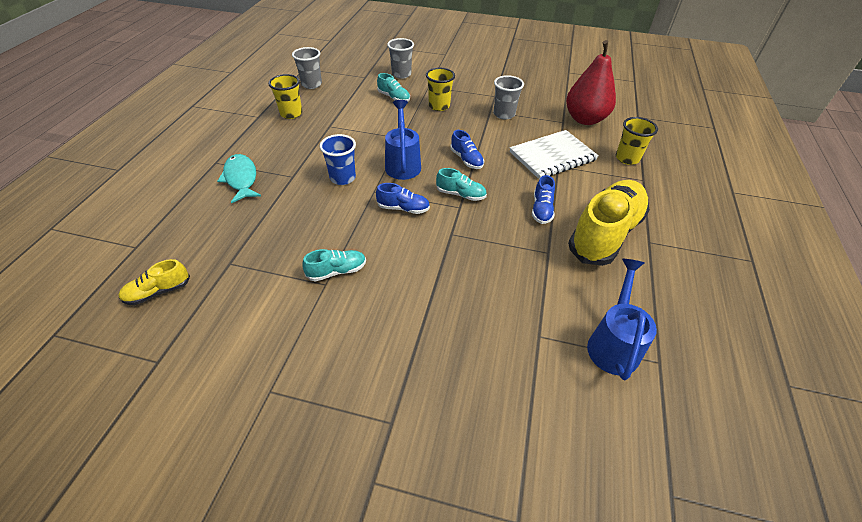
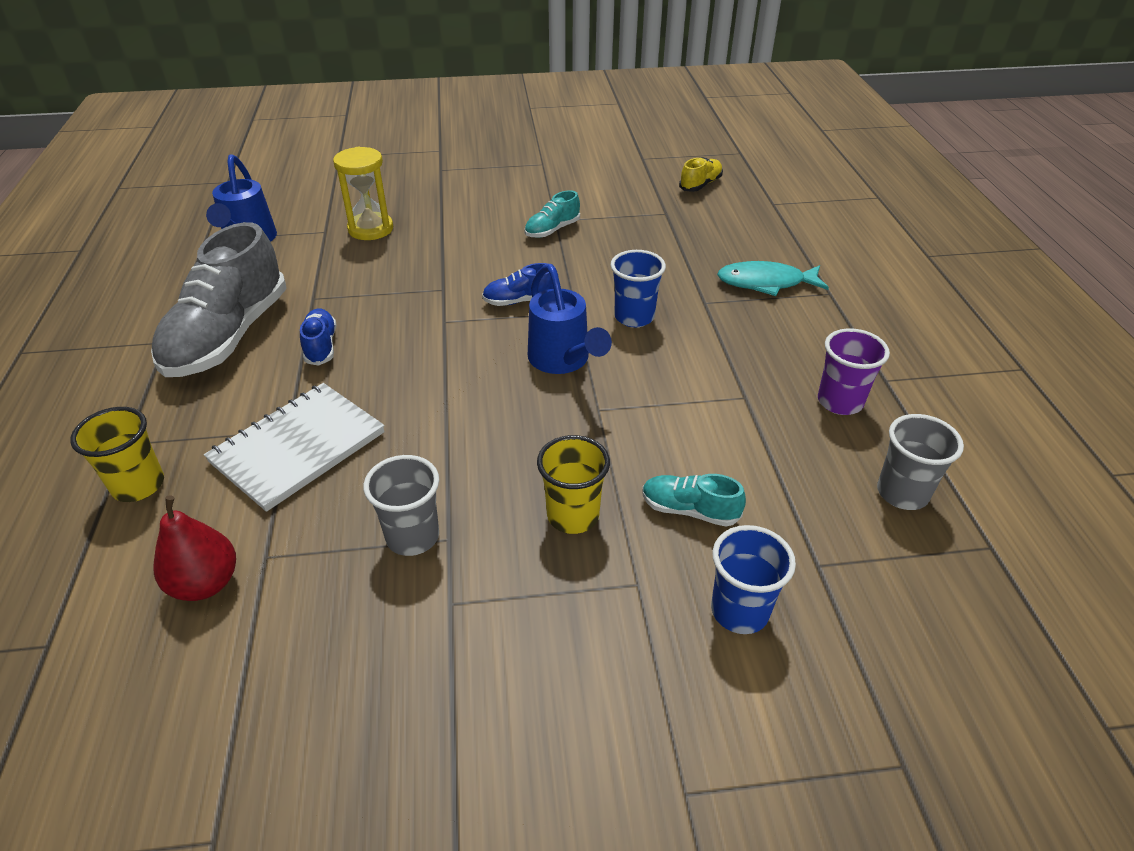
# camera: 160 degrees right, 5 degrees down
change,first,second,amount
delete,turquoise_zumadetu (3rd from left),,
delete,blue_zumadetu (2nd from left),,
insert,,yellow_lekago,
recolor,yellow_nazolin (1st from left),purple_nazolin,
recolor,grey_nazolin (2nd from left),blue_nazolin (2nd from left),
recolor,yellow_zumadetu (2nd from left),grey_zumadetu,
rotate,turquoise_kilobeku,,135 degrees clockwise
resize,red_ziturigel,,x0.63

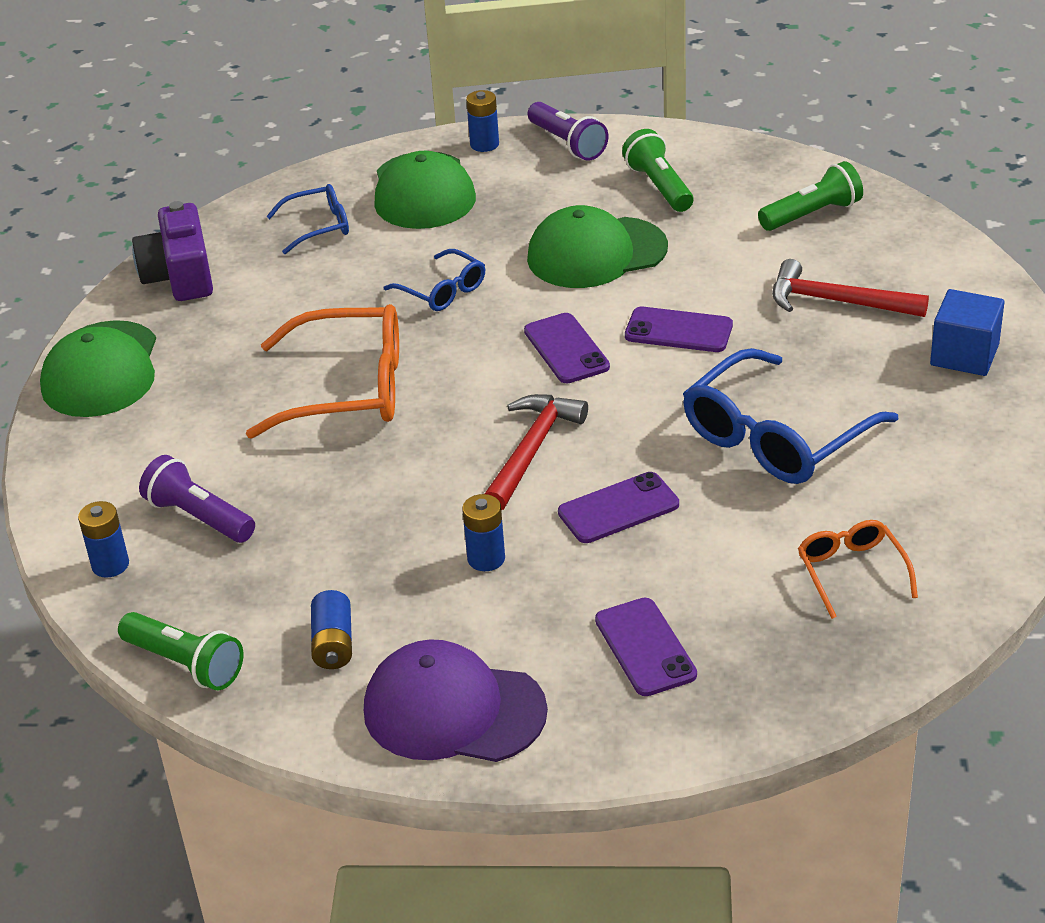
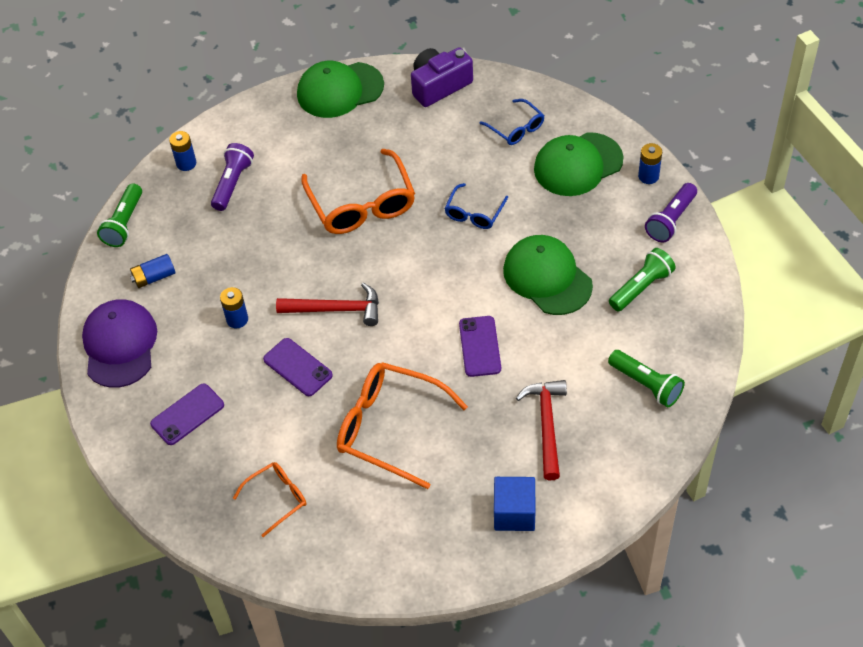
# camera: 70 degrees right, 15 degrees up
change,first,second,amount
delete,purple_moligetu (1st from left),,
recolor,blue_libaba (3rd from left),orange_libaba (3rd from left),

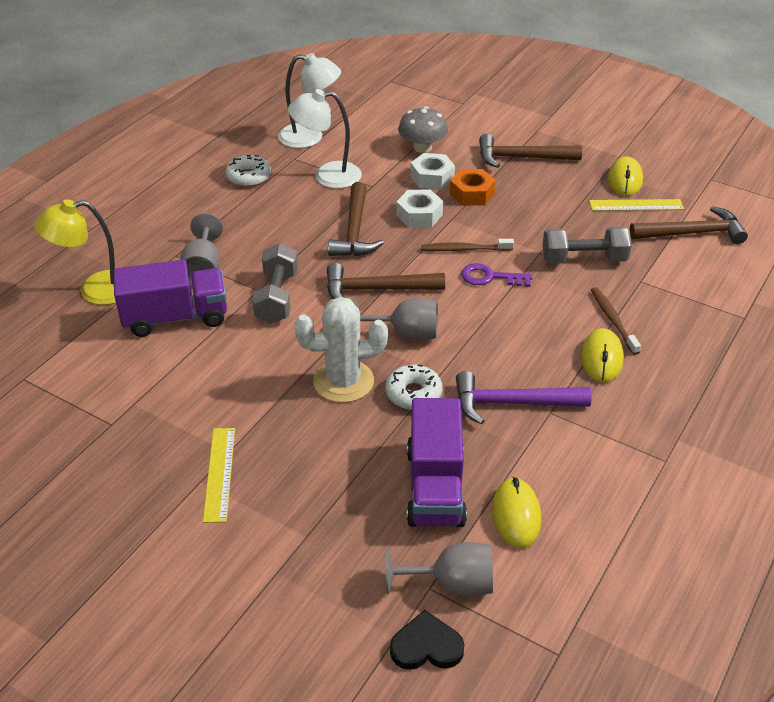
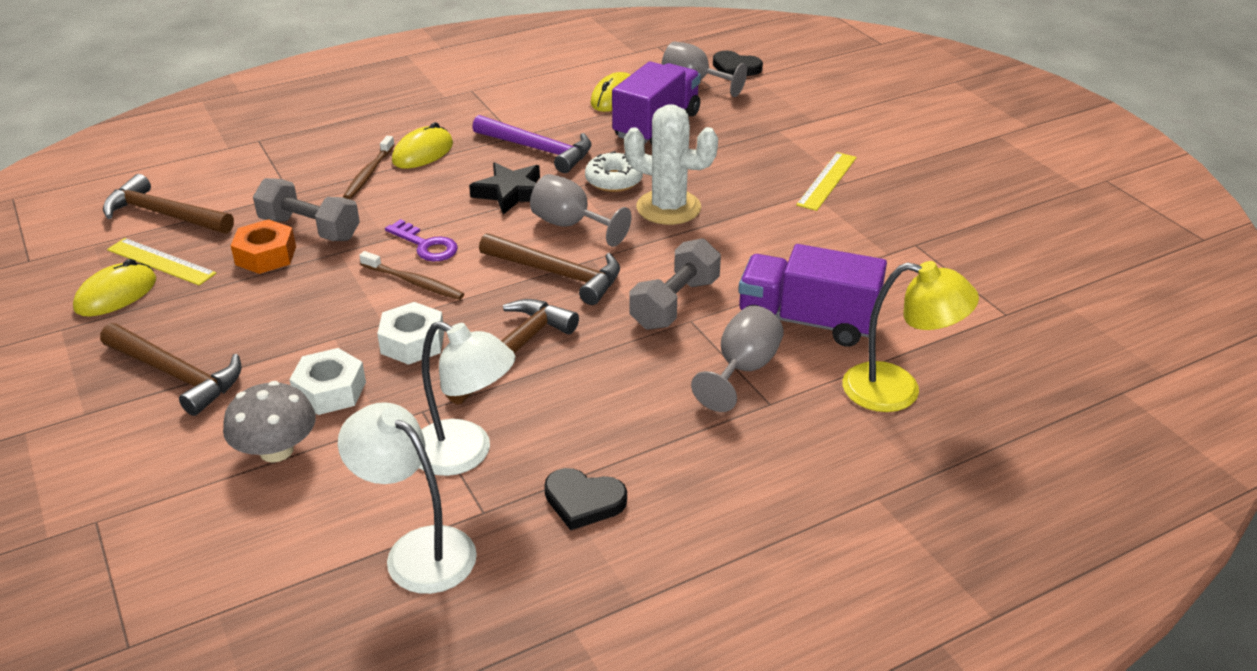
# camera: 150 degrees left, 5 degrees down
change,first,second,amount
insert,,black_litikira,
move,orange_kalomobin,,
replace,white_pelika (1st from left),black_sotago (1st from left),

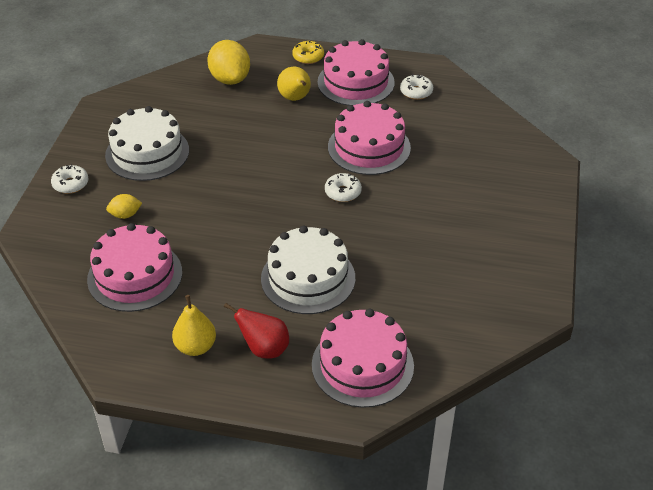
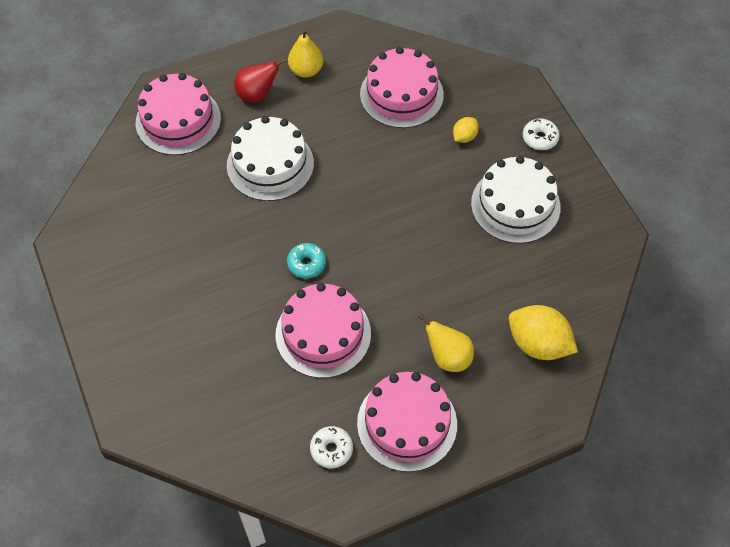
# camera: 145 degrees right, 15 degrees up
change,first,second,amount
delete,yellow_pelika,,
recolor,white_pelika (2nd from left),turquoise_pelika,

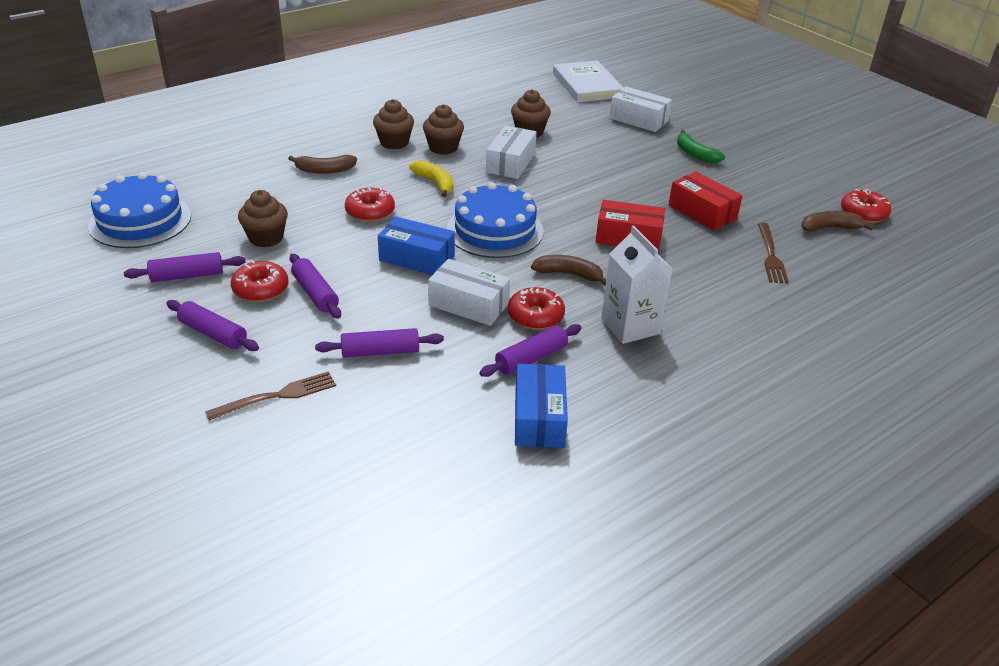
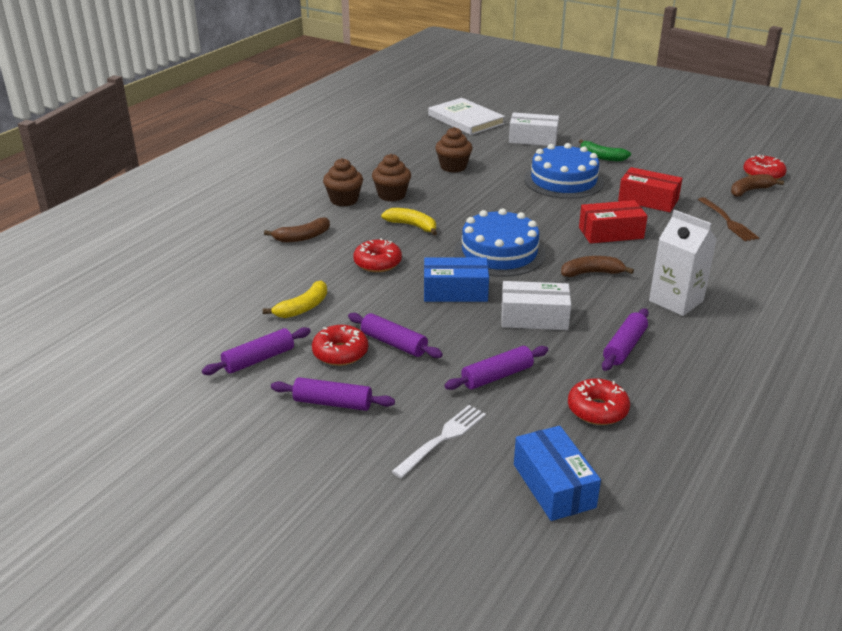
# camera: 20 degrees left, 5 degrees down
change,first,second,amount
delete,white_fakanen (2nd from left),,
move,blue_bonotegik (1st from left in the first image),blue_bonotegik (2nd from left),
move,red_pelika (3rd from left),,
move,blue_fakanen (2nd from left),,
replace,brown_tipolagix (1st from left),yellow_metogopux (1st from left),
recolor,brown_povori (1st from left),white_povori,

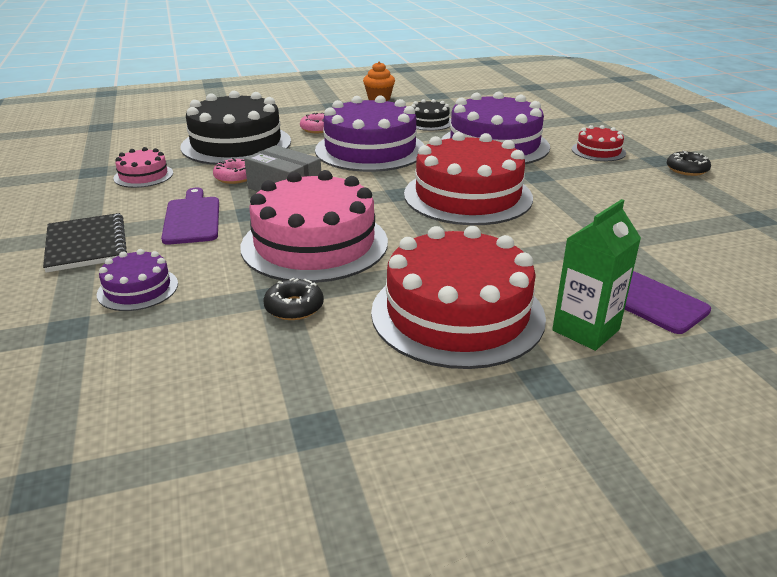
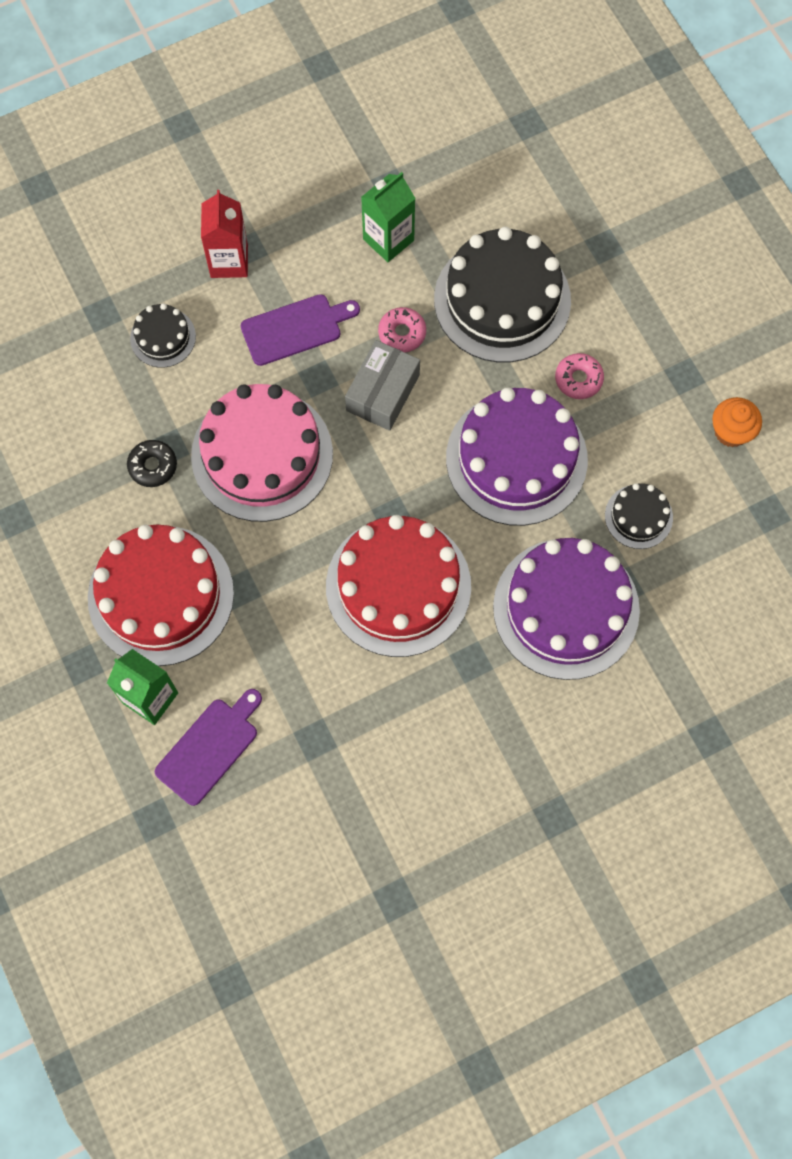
# camera: 80 degrees right, 40 degrees up
change,first,second,amount
delete,red_bonotegik (3rd from left),,
delete,black_pelika (2nd from left),,
replace,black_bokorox,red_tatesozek,
replace,pink_bonotegik (1st from left),green_tatesozek (2nd from left),
recolor,purple_bonotegik (1st from left),black_bonotegik (1st from left),

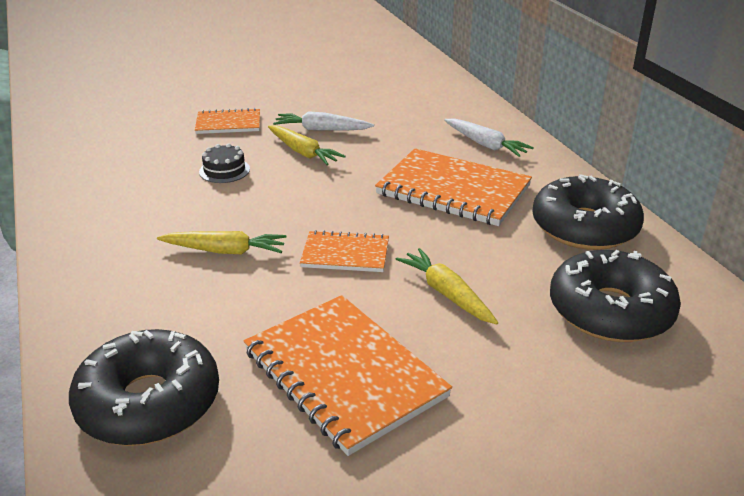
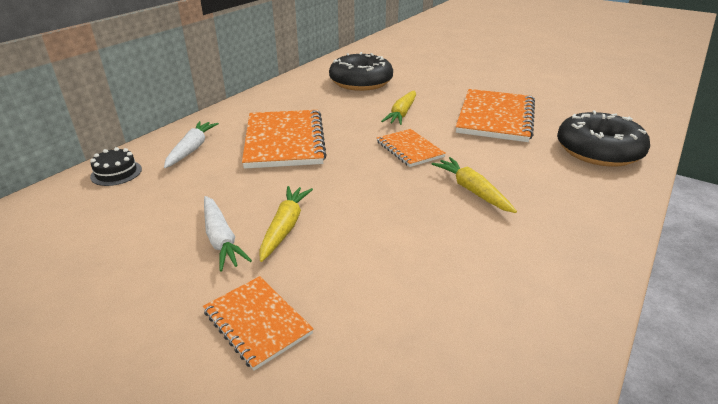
# camera: 125 degrees left, 0 degrees up
change,first,second,amount
delete,black_pelika (2nd from left),,
move,black_bonotegik,,

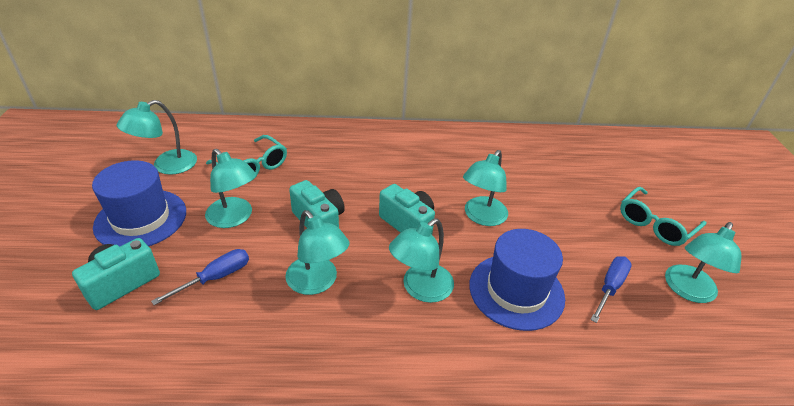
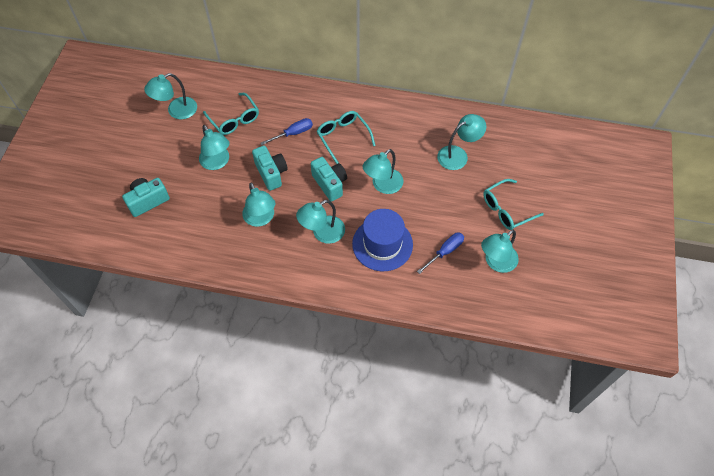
# camera: 15 degrees right, 20 degrees up
change,first,second,amount
delete,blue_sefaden (1st from left),,
insert,,turquoise_libaba (2nd from left),
insert,,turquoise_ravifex (6th from left),
move,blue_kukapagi (1st from left),,

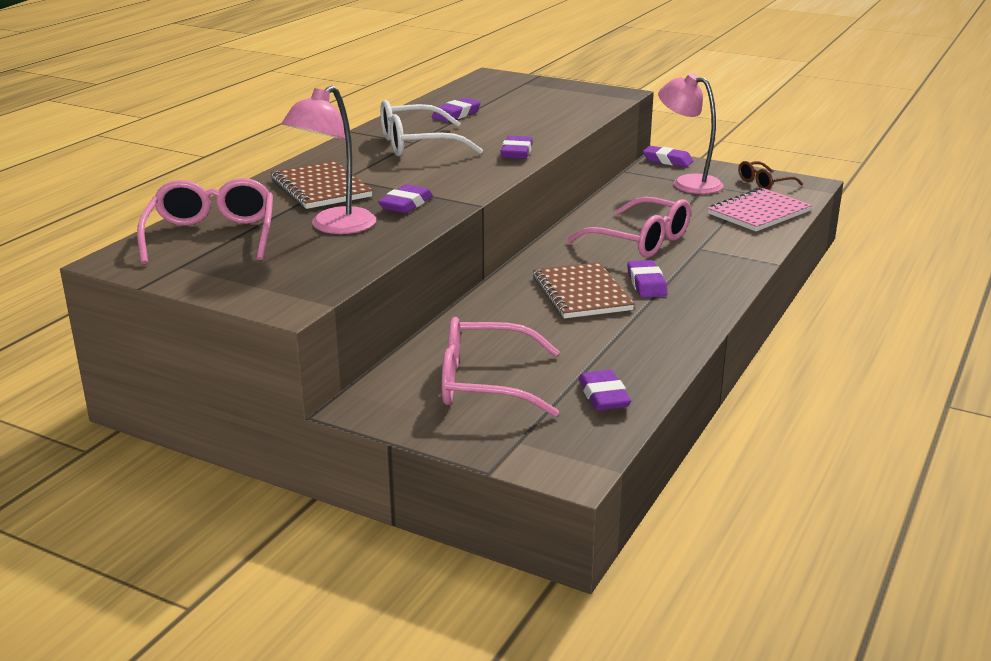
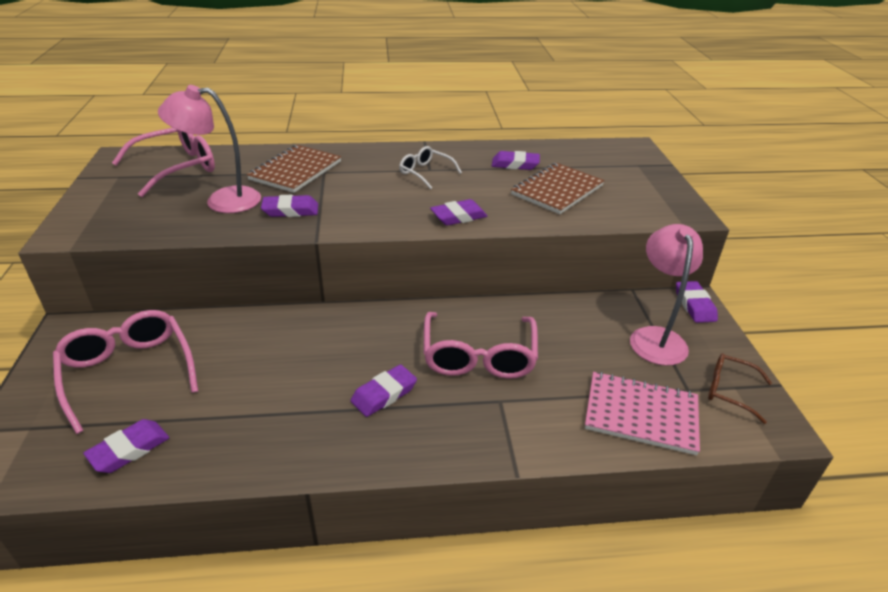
# camera: 55 degrees right, 10 degrees up
change,first,second,amount
move,brown_bokorox (2nd from left),,
resize,white_libaba,,x0.57

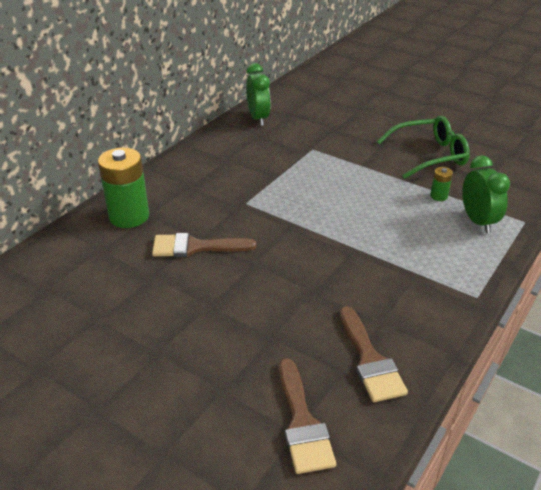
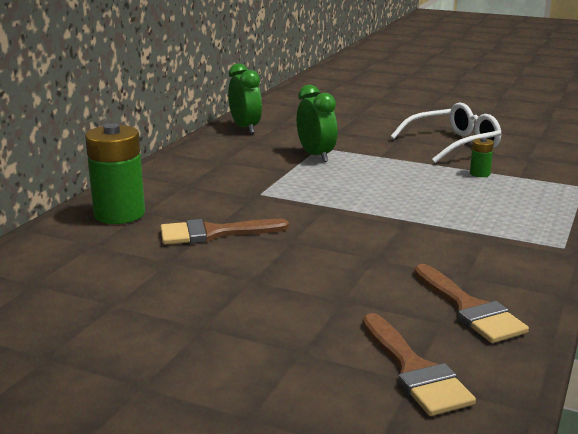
# camera: 10 degrees left, 15 degrees down
change,first,second,amount
move,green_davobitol (2nd from left),,
recolor,green_libaba,white_libaba,

